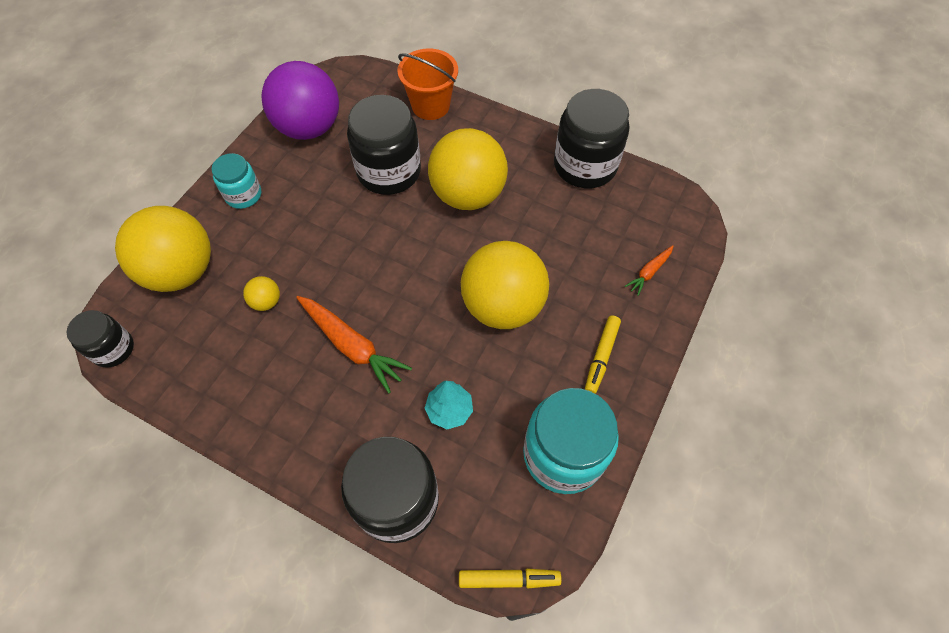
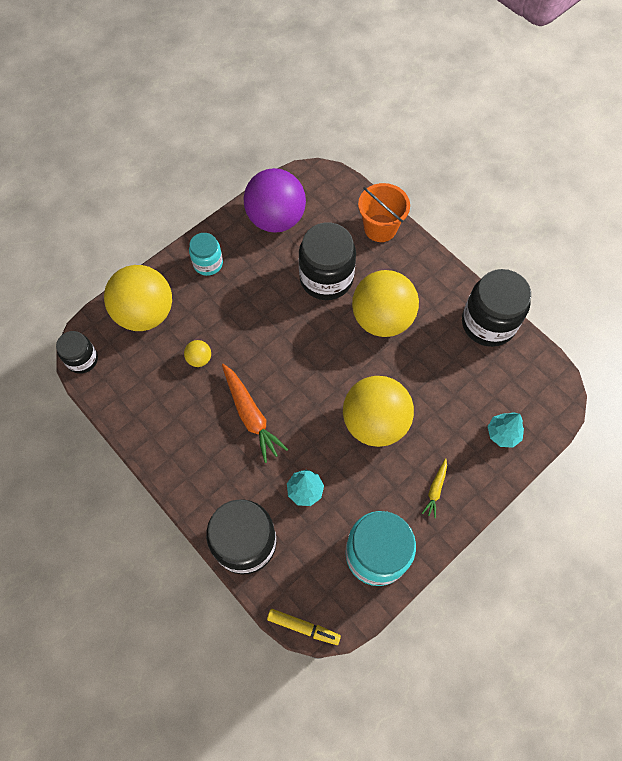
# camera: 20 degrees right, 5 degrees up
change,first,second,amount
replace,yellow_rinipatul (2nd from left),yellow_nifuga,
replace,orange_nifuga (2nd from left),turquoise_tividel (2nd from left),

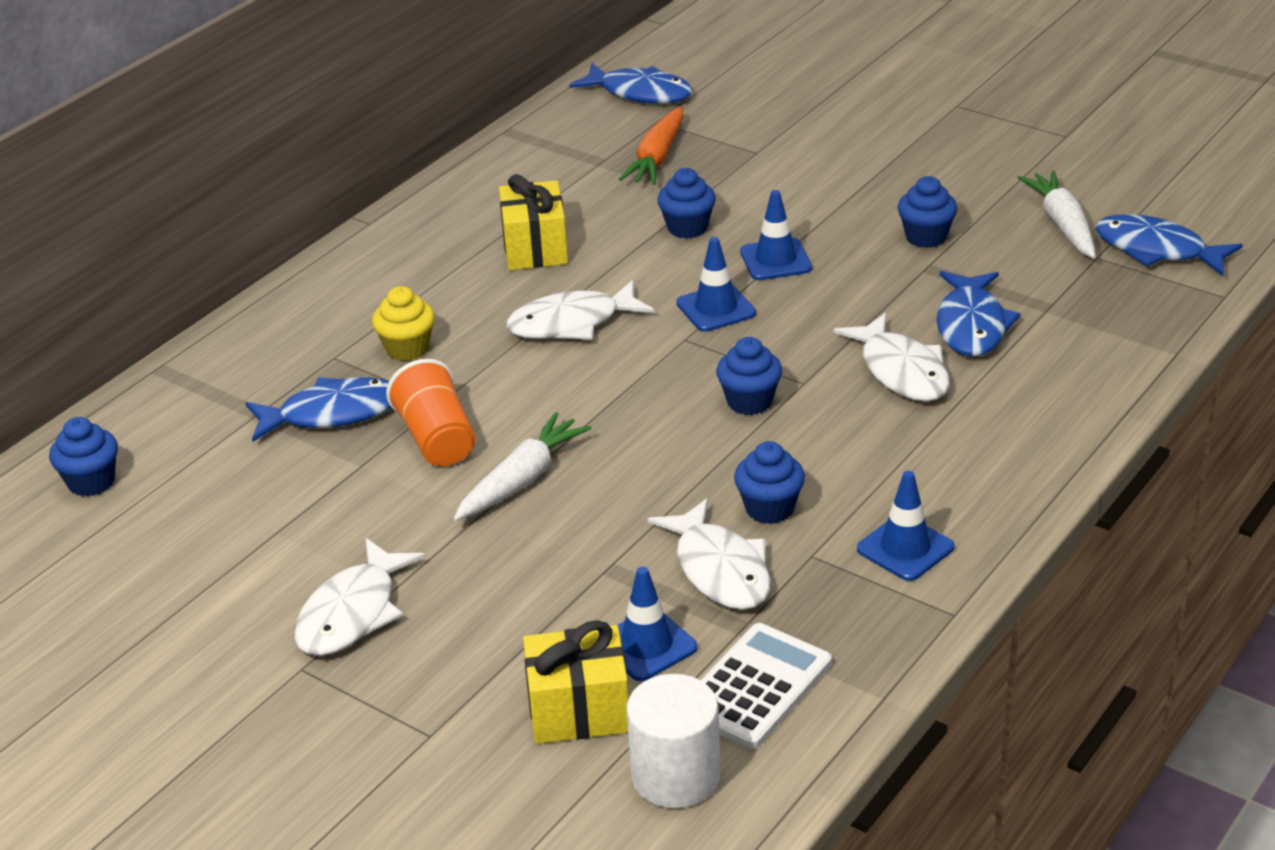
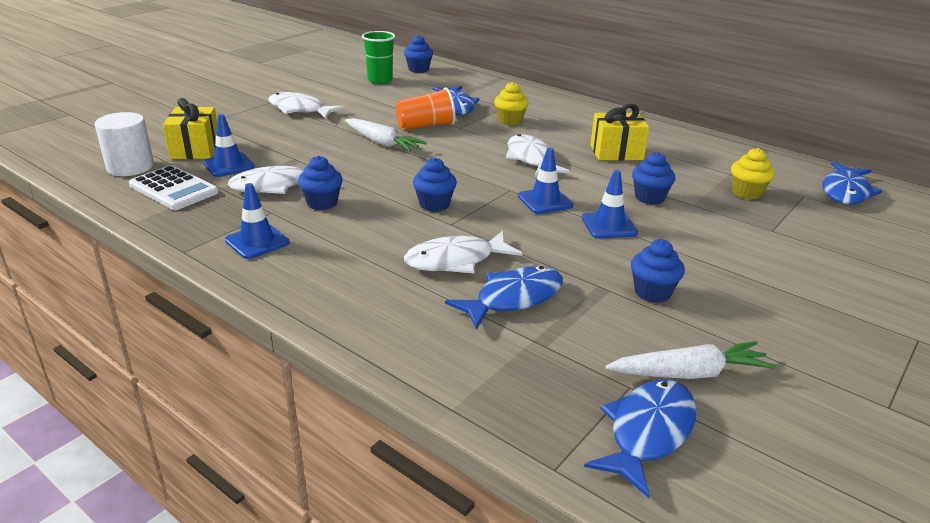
# camera: 90 degrees right, 5 degrees down
change,first,second,amount
insert,,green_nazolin,
replace,orange_nifuga,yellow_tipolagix (2nd from left),
rotate,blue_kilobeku (3rd from left in the first image),blue_kilobeku (2nd from left),135 degrees clockwise

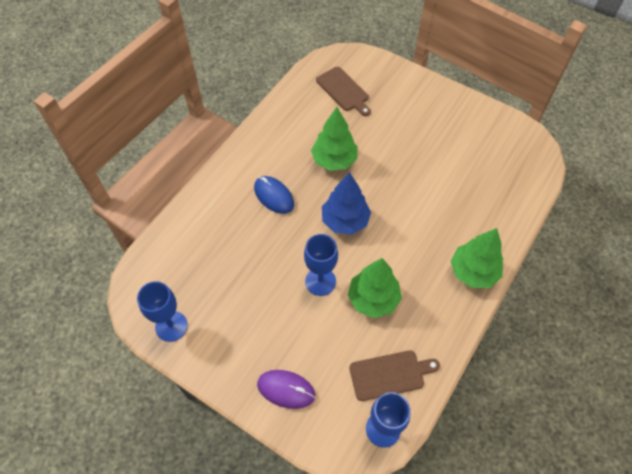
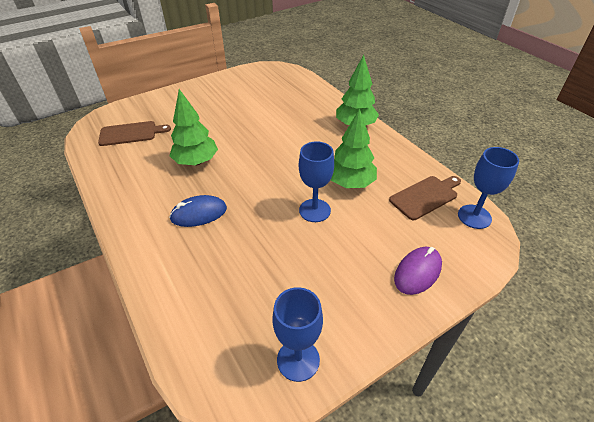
# camera: 65 degrees left, 15 degrees down
change,first,second,amount
delete,blue_tividel,,
rotate,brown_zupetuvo (2nd from left),,45 degrees clockwise

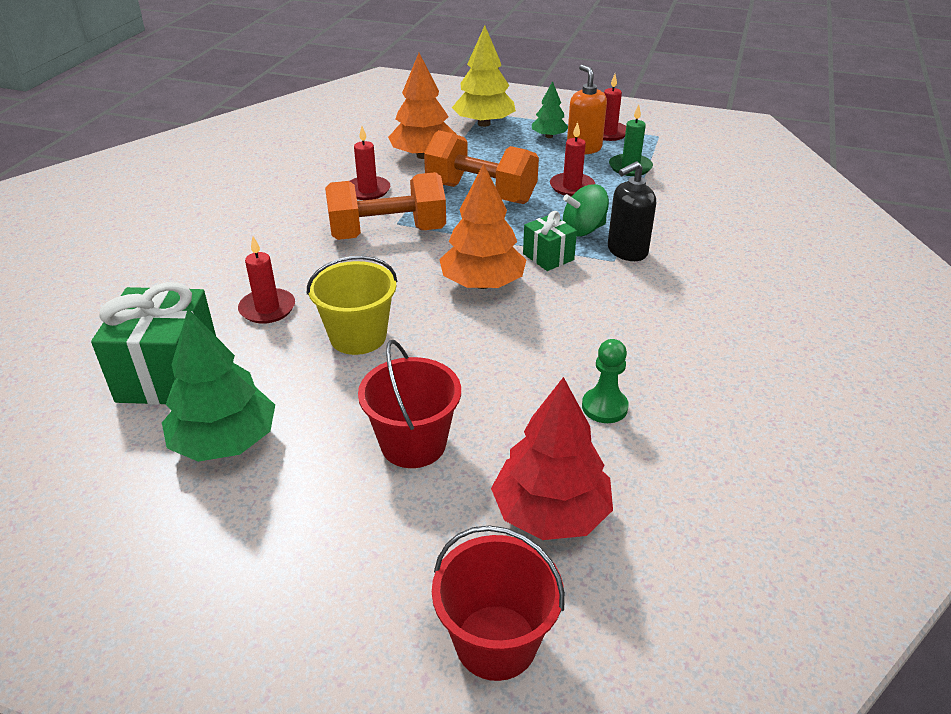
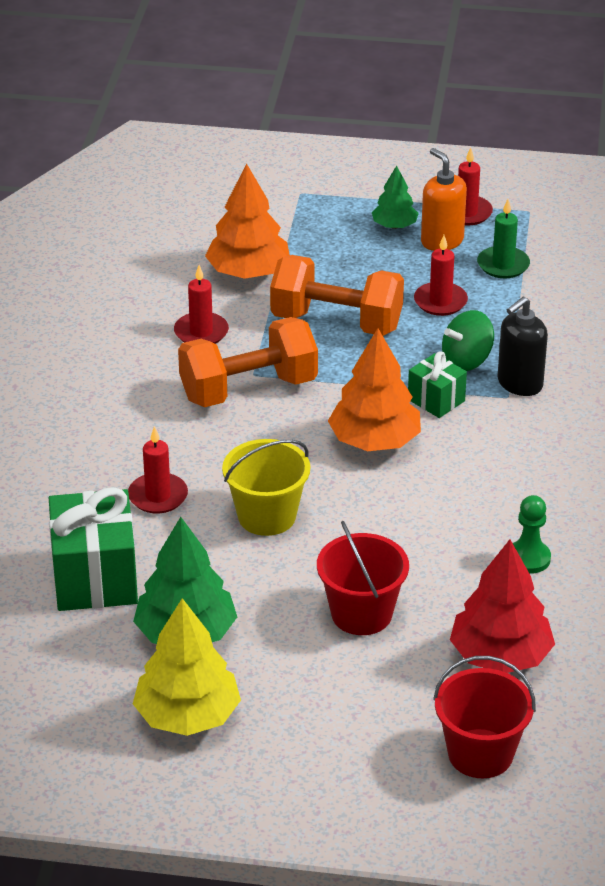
# camera: 10 degrees left, 0 degrees up
change,first,second,amount
move,yellow_tividel,,

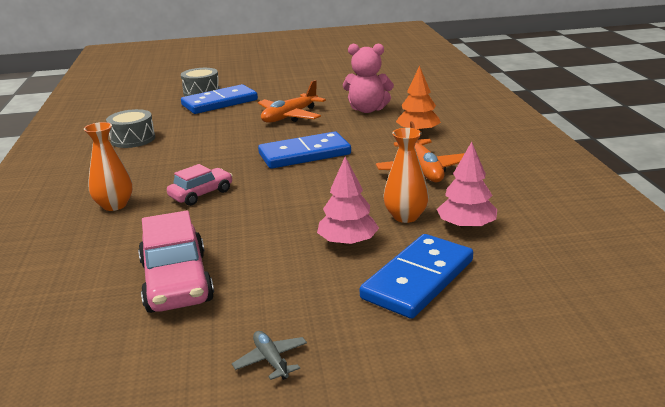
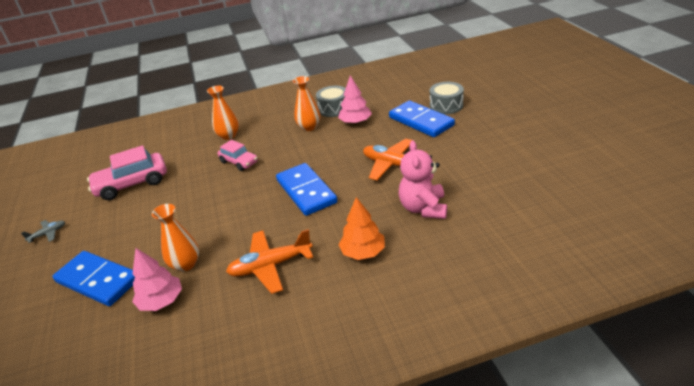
# camera: 85 degrees right, 10 degrees up
change,first,second,amount
insert,,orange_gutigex (3rd from left),
move,pink_tividel (1st from left in the first image),pink_tividel (2nd from left),

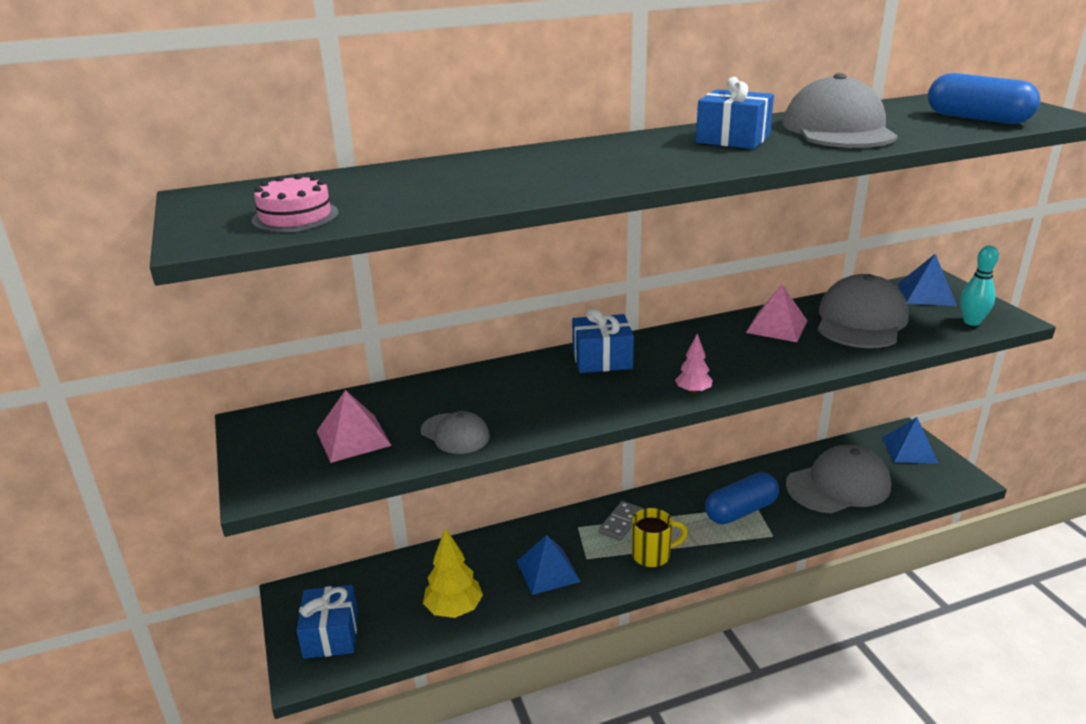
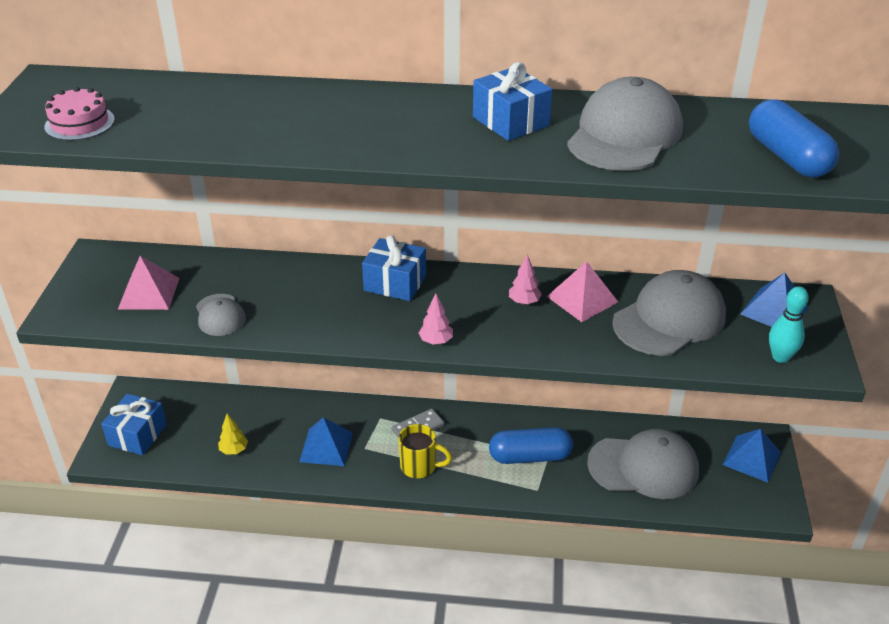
# camera: 25 degrees right, 10 degrees up
change,first,second,amount
insert,,pink_tividel (2nd from left),
resize,yellow_tividel,,x0.58

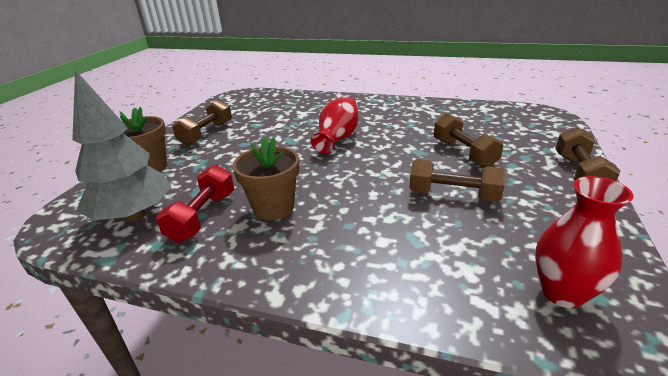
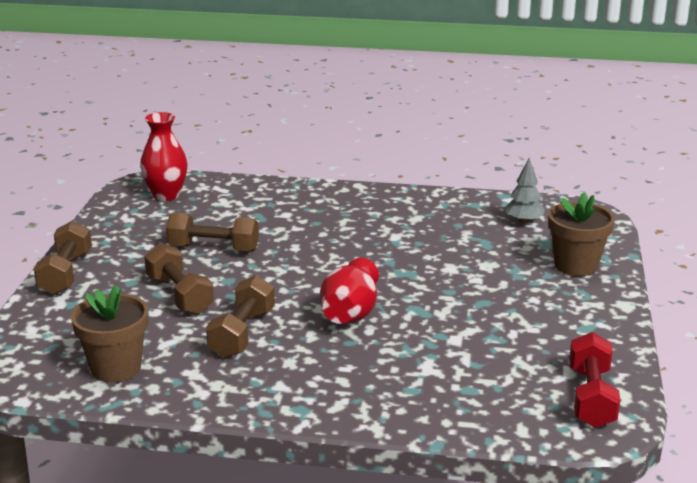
# camera: 170 degrees right, 5 degrees down
change,first,second,amount
move,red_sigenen,,
move,brown_sigenen (1st from left in the first image),brown_sigenen (4th from left),
move,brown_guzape (2nd from left in the first image),brown_guzape (1st from left),
resize,grey_tividel,,x0.49

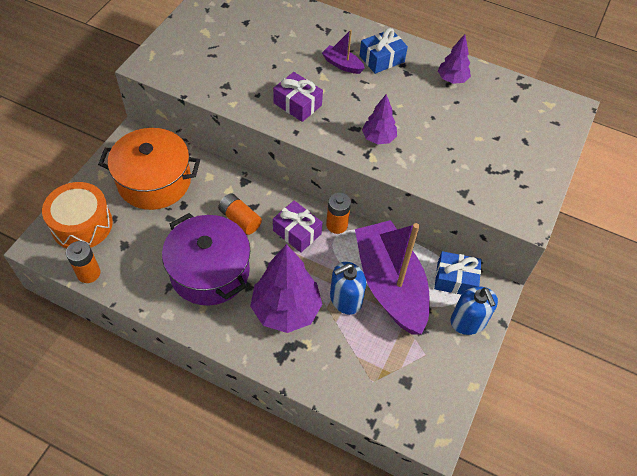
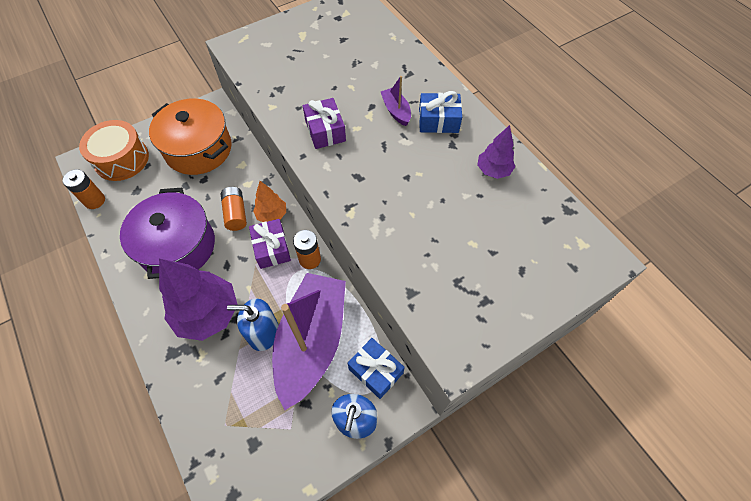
# camera: 35 degrees right, 5 degrees up
change,first,second,amount
delete,purple_tividel (2nd from left),,
insert,,orange_tividel,

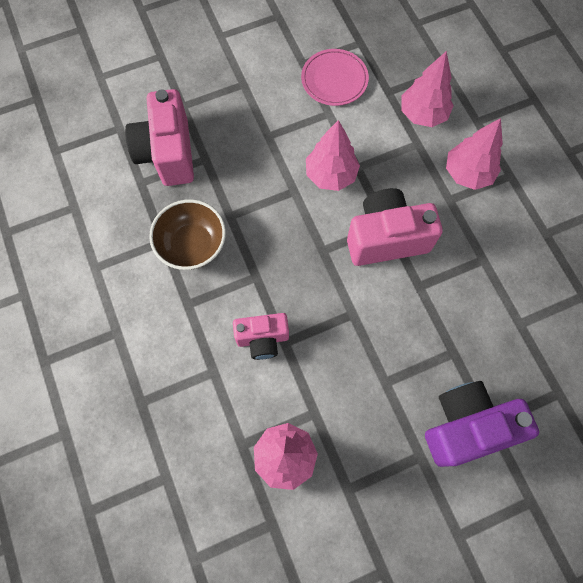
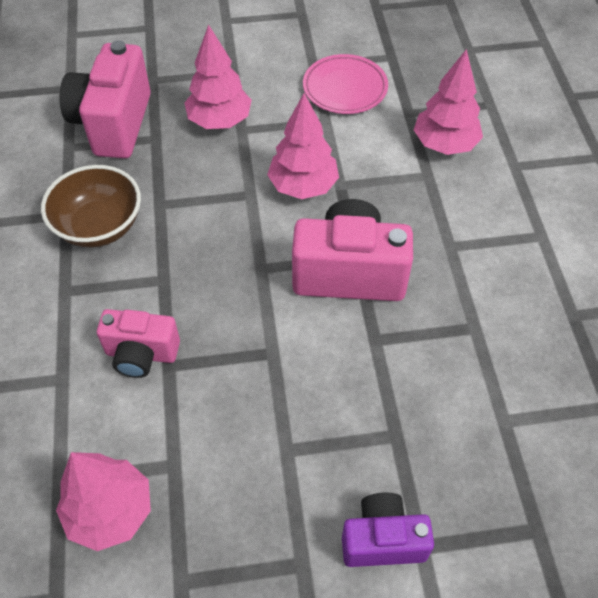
# camera: 15 degrees right, 15 degrees down
change,first,second,amount
move,pink_tividel (4th from left in the first image),pink_tividel (2nd from left),
resize,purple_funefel,,x0.61

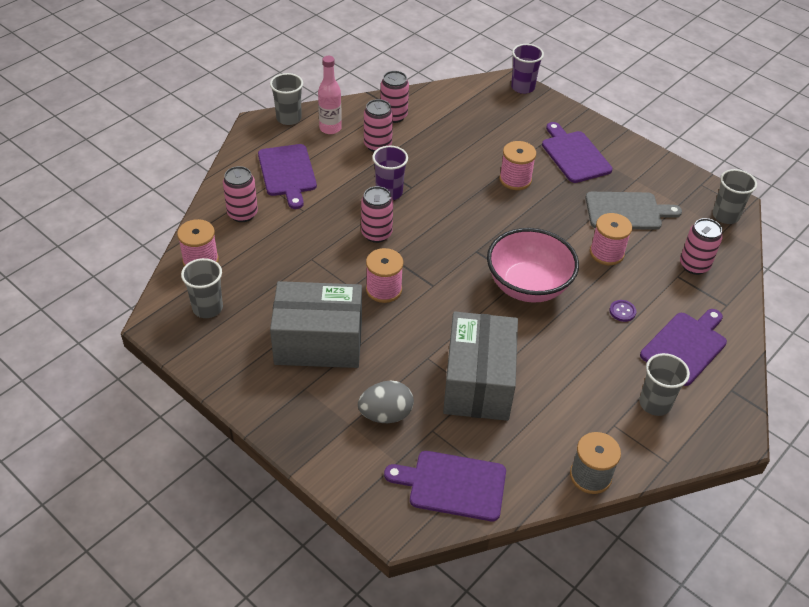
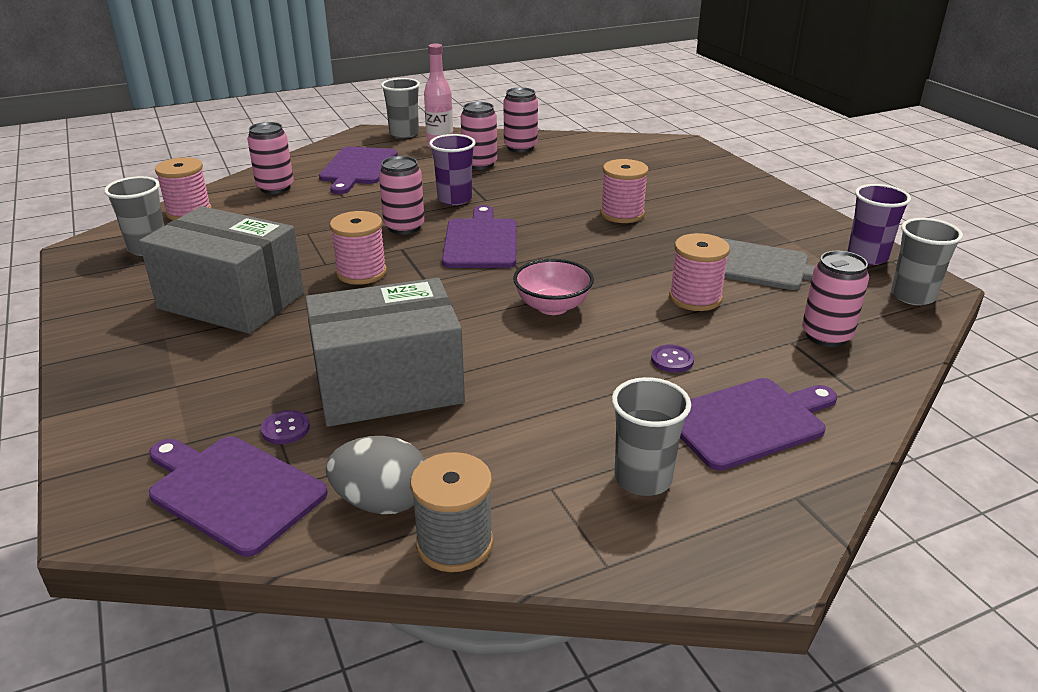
# camera: 25 degrees right, 15 degrees down
change,first,second,amount
insert,,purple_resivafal (1st from left),
move,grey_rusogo,,
move,purple_nazolin (2nd from left),,
move,purple_zupetuvo (3rd from left),,
rotate,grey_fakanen (2nd from left),,45 degrees clockwise
resize,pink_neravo,,x0.59

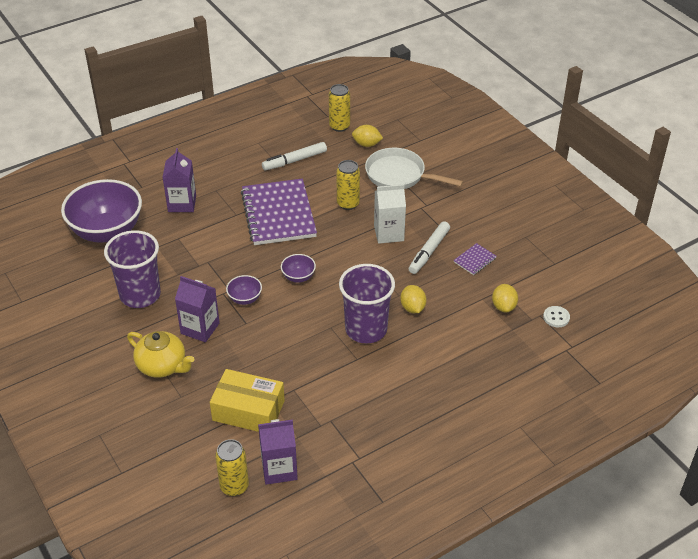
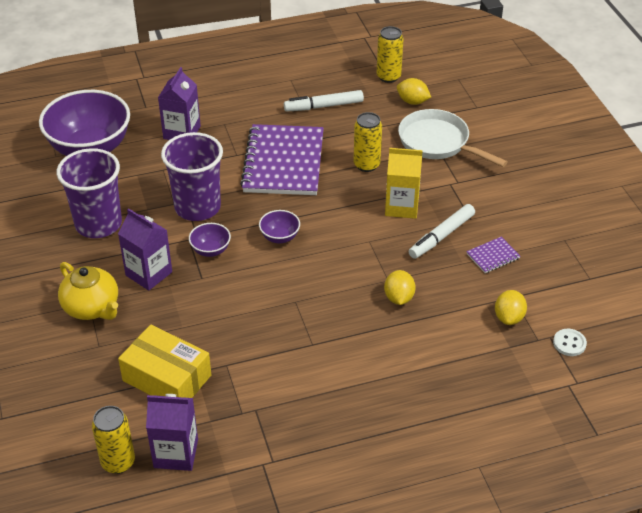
# camera: 15 degrees right, 0 degrees up
change,first,second,amount
move,purple_nazolin (2nd from left),,
recolor,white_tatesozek,yellow_tatesozek,

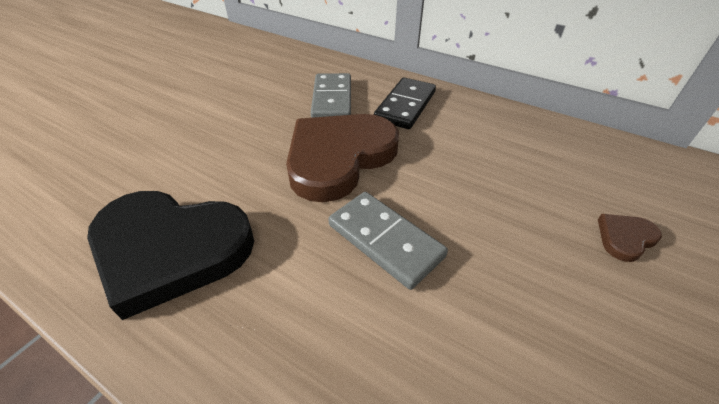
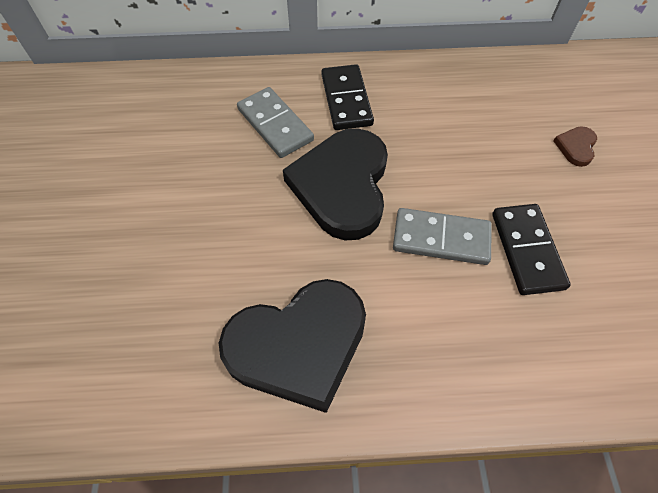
# camera: 35 degrees left, 15 degrees up
change,first,second,amount
insert,,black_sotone (2nd from left),
recolor,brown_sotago (1st from left),black_sotago (2nd from left),

